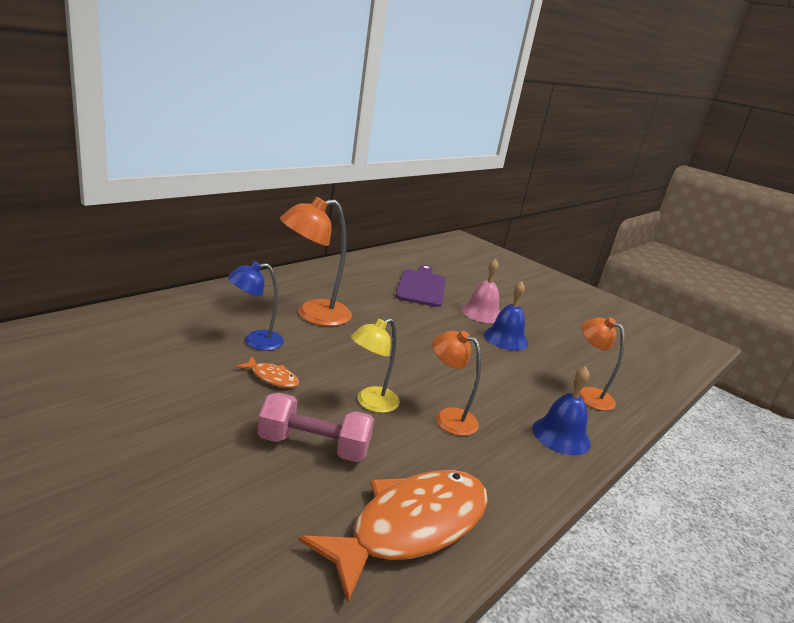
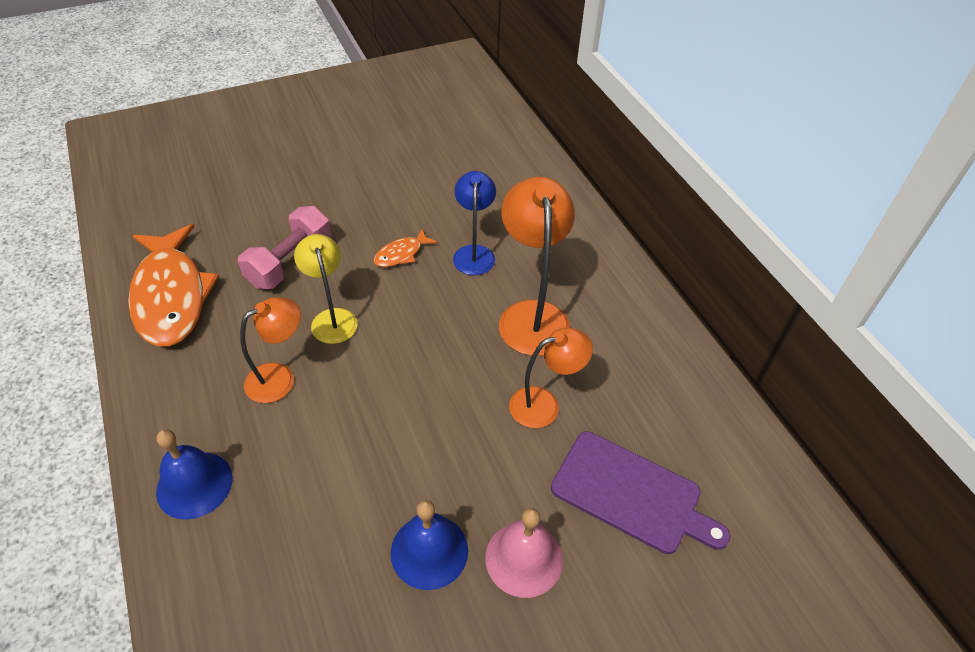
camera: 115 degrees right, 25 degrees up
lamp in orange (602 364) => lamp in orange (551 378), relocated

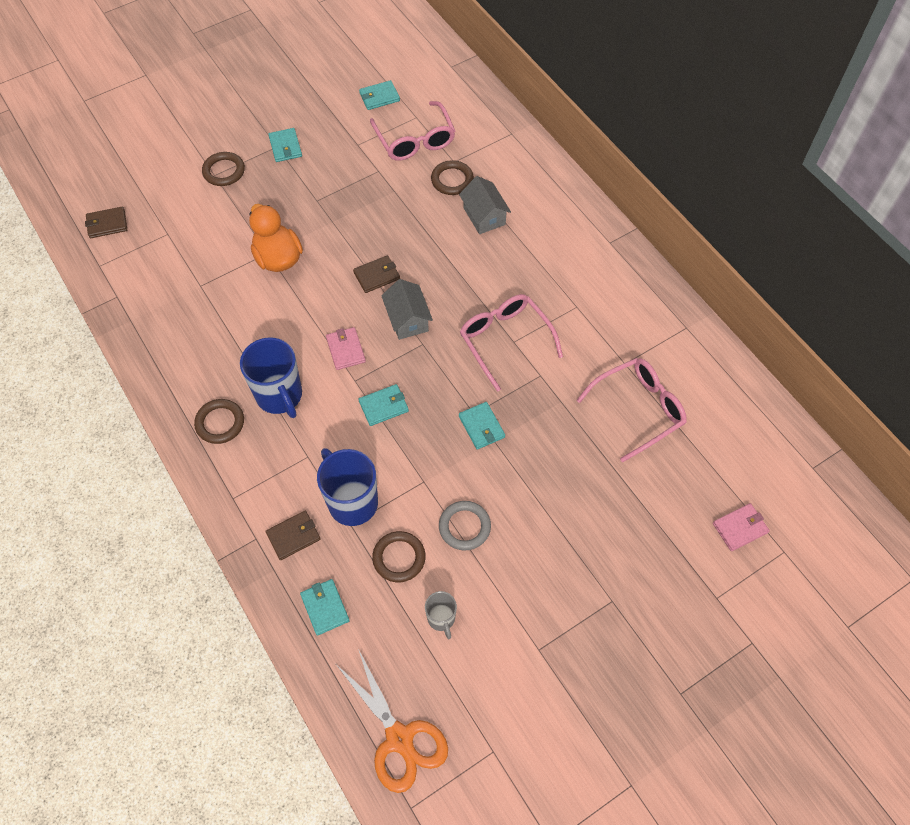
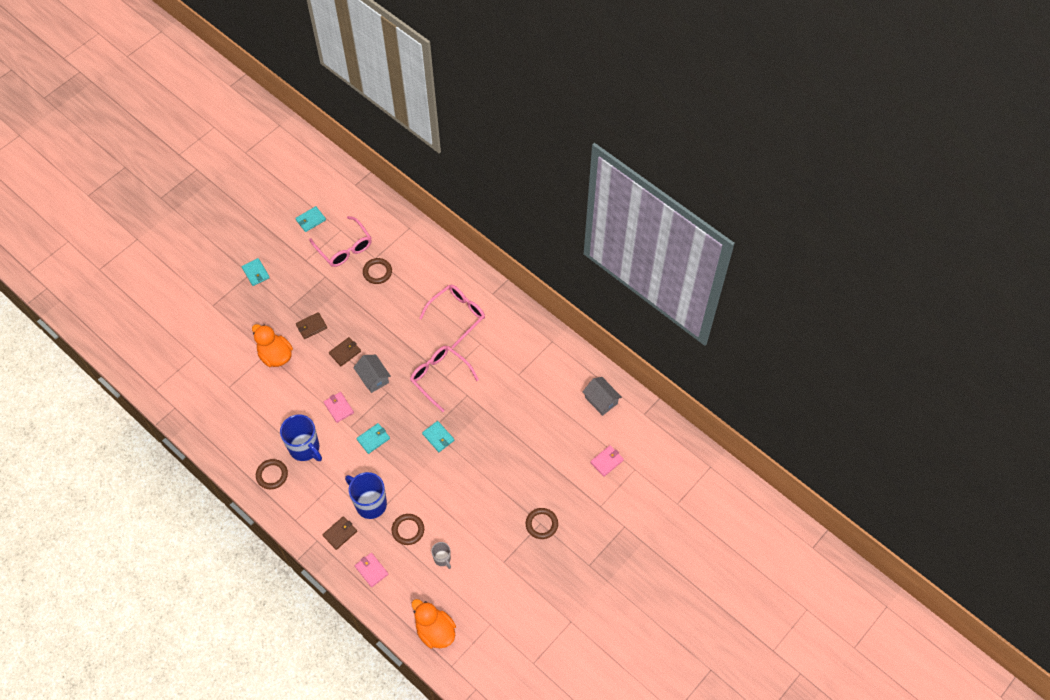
camera: 15 degrees left, 0 degrees up
ring in grey (465 526) => nothing
wallet in brown (106 222) => wallet in brown (311 325), relocated
ring in brown (223 169) => ring in brown (542 523), relocated
house in grey (485 205) => house in grey (602 396), relocated
glasses in pink (632 410) => glasses in pink (452 316), relocated
scissors in orange (392 721) => duck in orange (434 624)
wallet in turquoise (325 607) => wallet in pink (371 570)

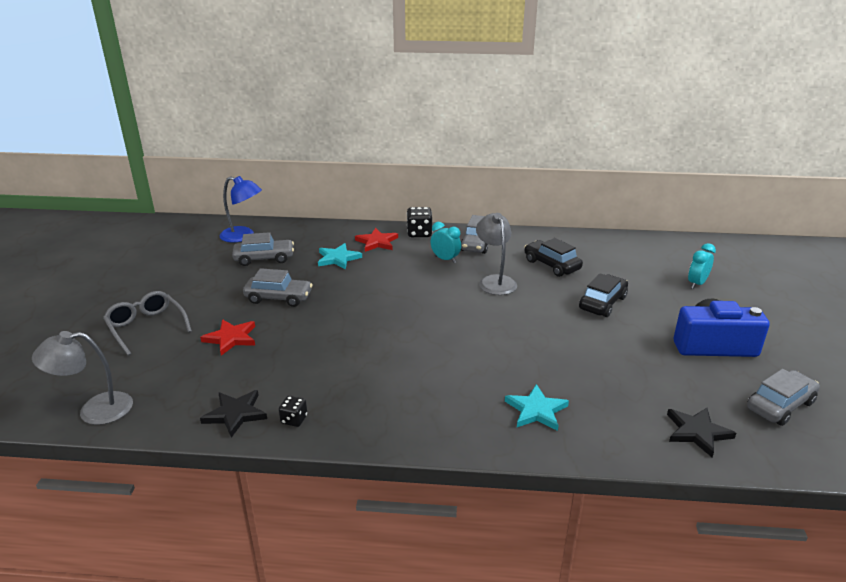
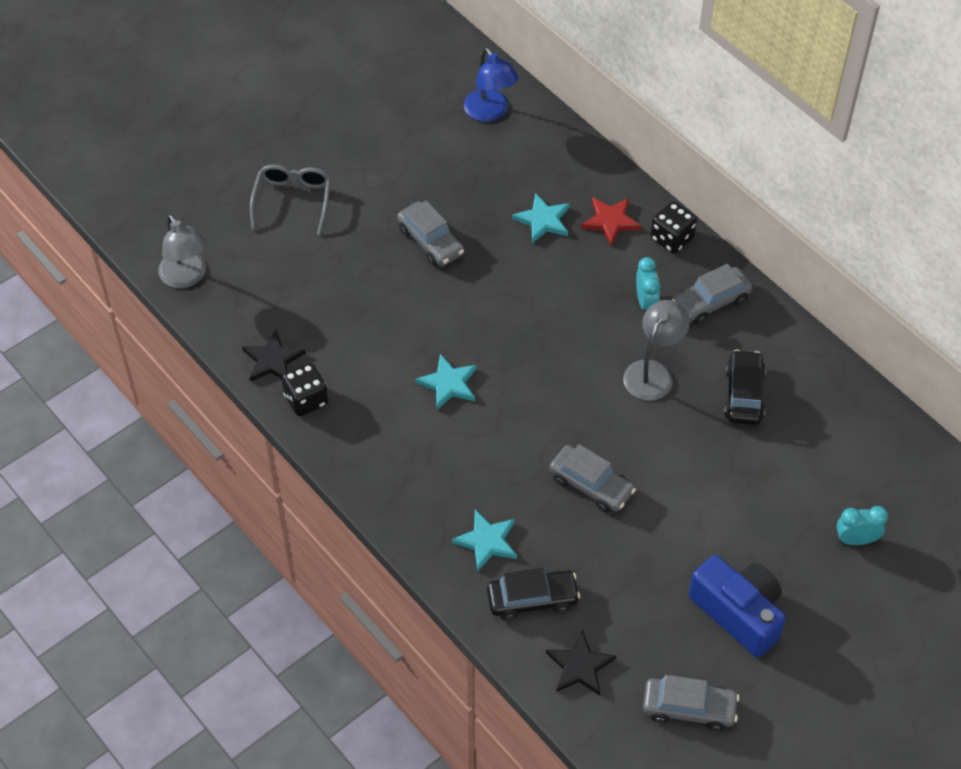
camera: 45 degrees right, 25 degrees up
star in red (227 337) => nothing
nothing => star in turquoise (446 382)
car in grey (263 249) => car in grey (592 478), relocated
car in black (603 295) => car in black (533 594), relocated
lamp in grey (82 378) => lamp in grey (182 251), 150 degrees counterclockwise
dice in black (293 411) => dice in black (304 389), x1.69

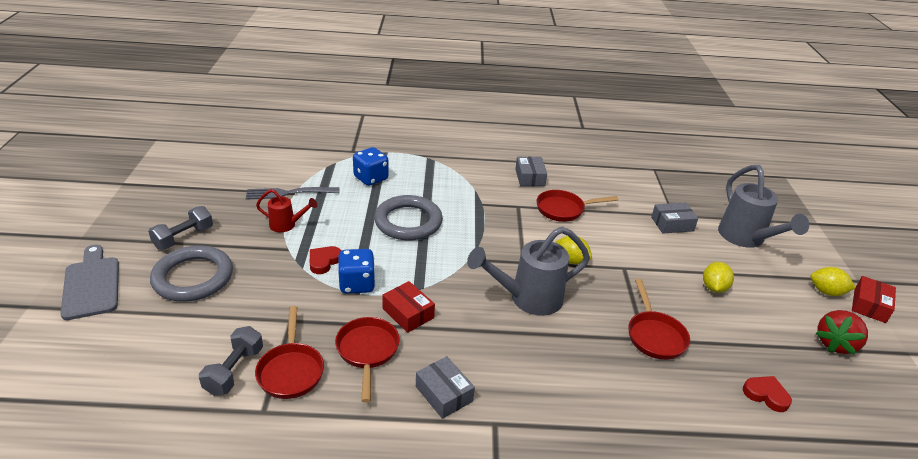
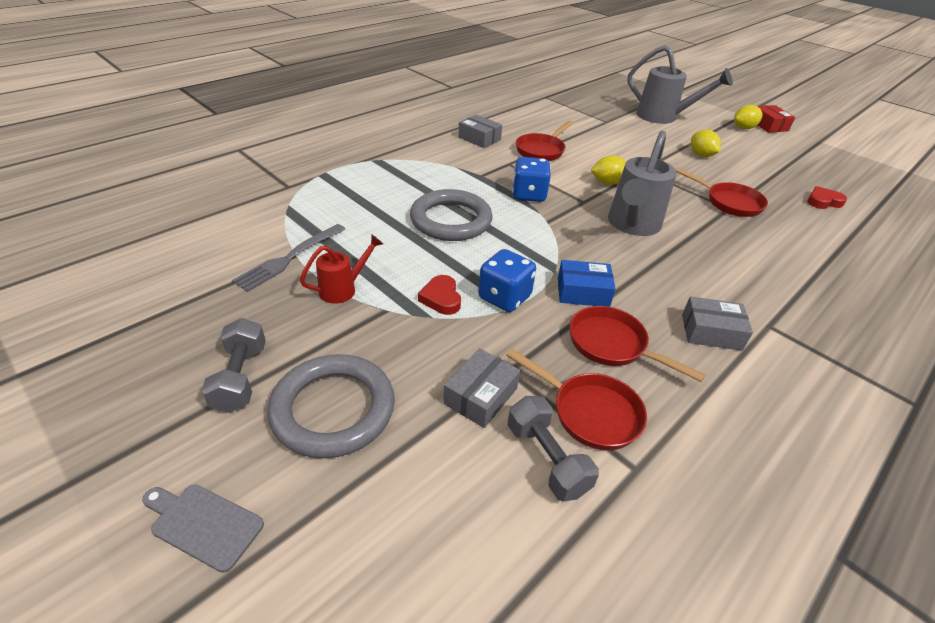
camera: 45 degrees left, 5 degrees up
strawberry in red (841 332) => nothing
dice in blue (371 166) => dice in blue (531 179), relocated
box in grey (674 218) => box in grey (481 388), relocated
box in red (408 307) => box in blue (587 283)
cutting board in grey (89 282) => cutting board in grey (203 528), x0.65

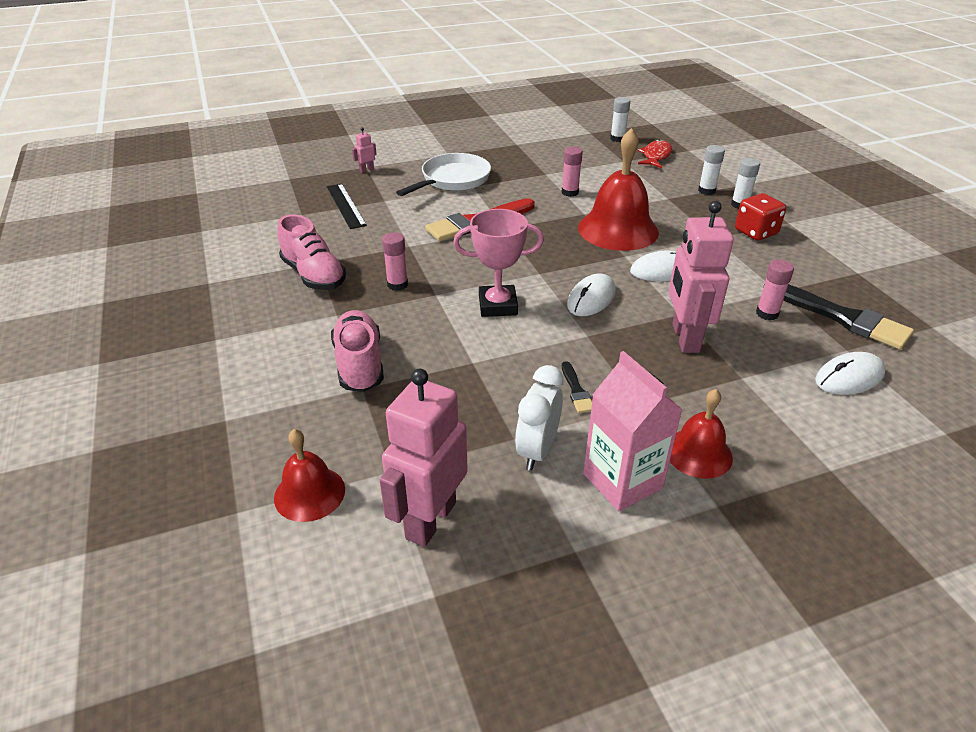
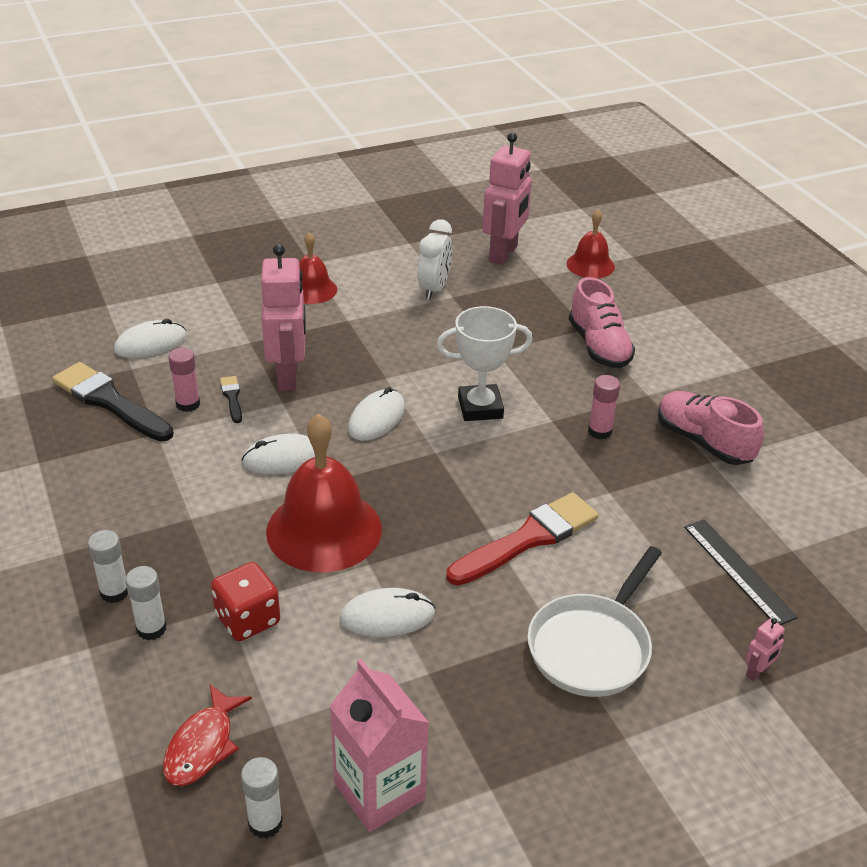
camera: 175 degrees right, 0 degrees up
brush in black (577 387) => brush in black (231 399), relocated
carton in pink (633 431) => carton in pink (379 745), relocated
dice in red (760 217) => dice in red (245 601), relocated
glue stick in pink (572 172) => mouse in white (387 612)
trophy in pink (498 263) => trophy in white (485 363)

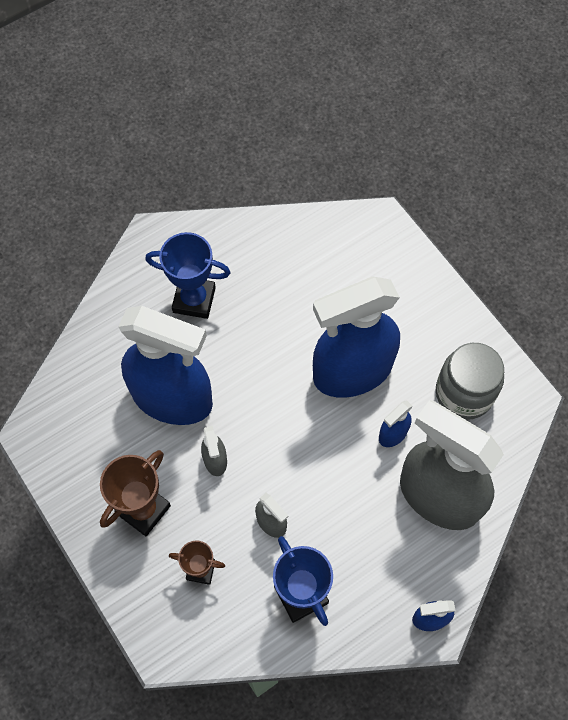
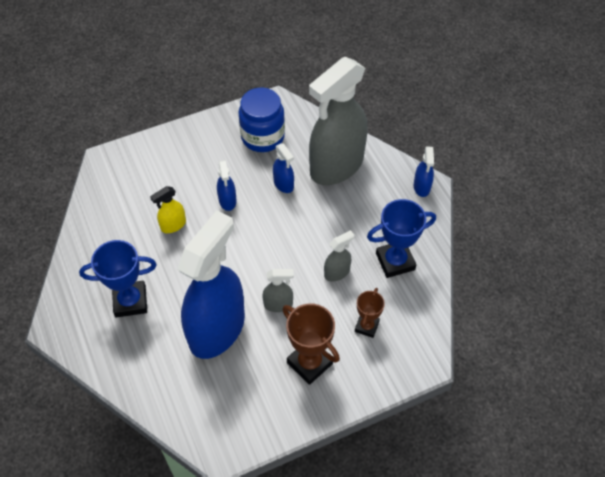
camera: 80 degrees left, 10 degrees down
nothing => spray bottle in yellow (168 209)
jar in grey (469 381) => jar in blue (262 120)
trophy in blue (188 275) => trophy in blue (118 278), 60 degrees clockwise
spray bottle in blue (356 337) => spray bottle in blue (226 185), x0.41

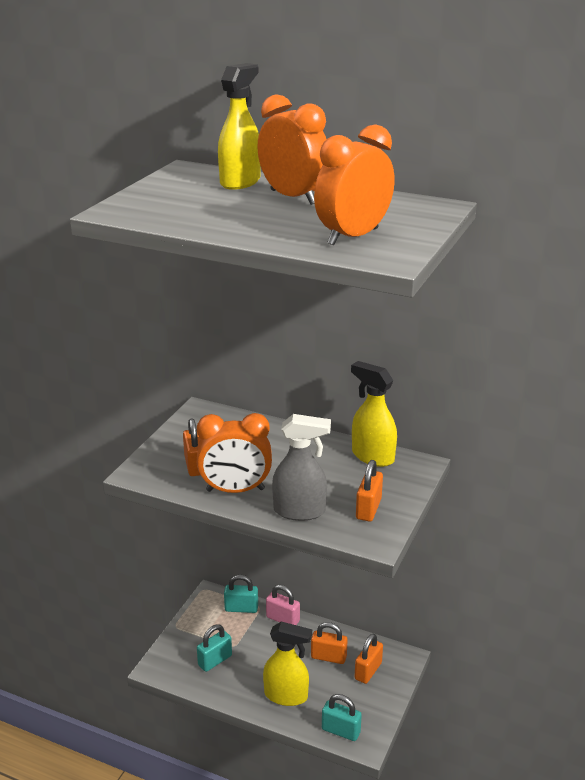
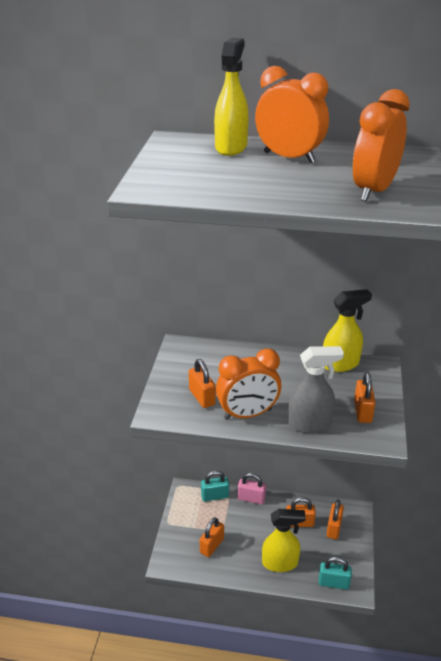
camera: 15 degrees left, 5 degrees up
padlock in turquoise (214 648) => padlock in orange (212 537)
spray bottle in yellow (374 414) => spray bottle in yellow (347 330), 135 degrees clockwise

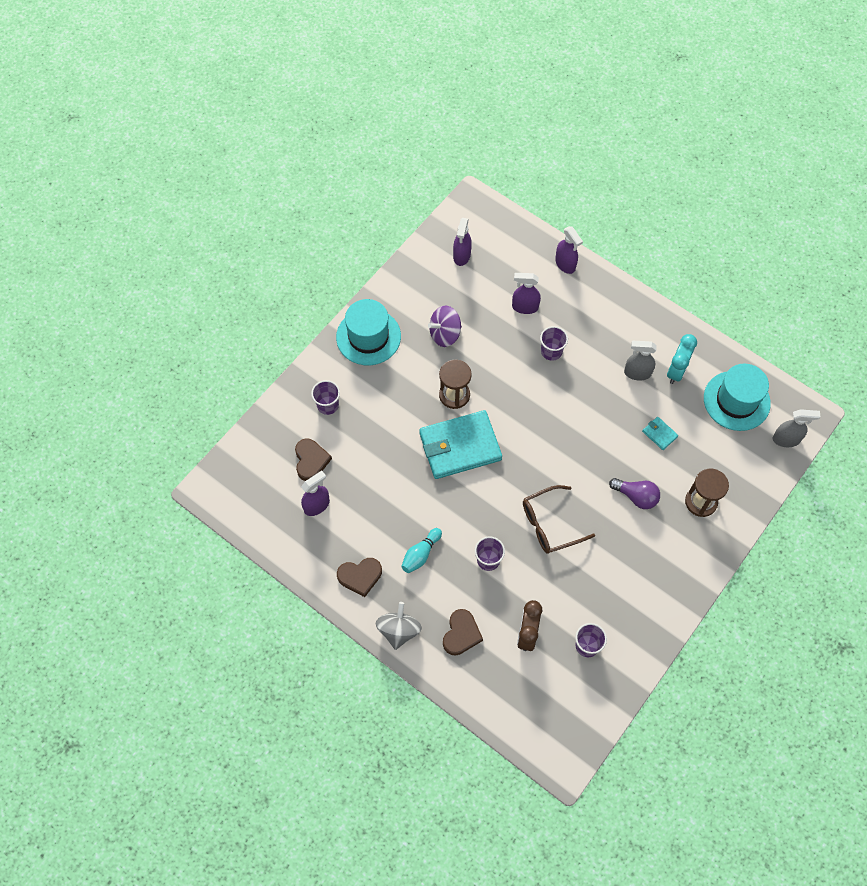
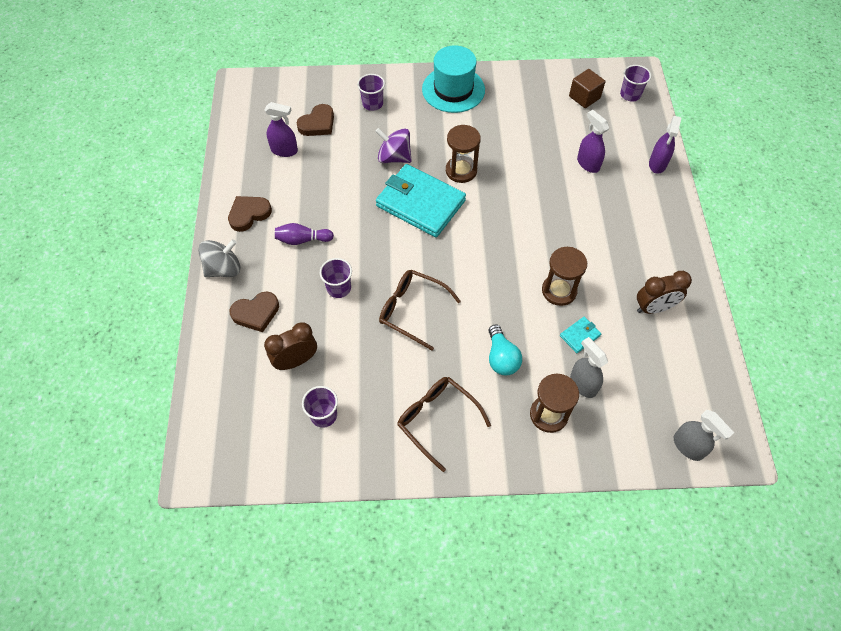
camera: 50 degrees right, 5 degrees down
hat in turquoise (737 397) => nothing
nothing => glasses in brown (444 424)
nothing => hourglass in brown (564 276)
spinning top in purple (445 326) => spinning top in purple (393 145), relocated
cup in purple (554 343) => cup in purple (635 83), relocated
spray bottle in grey (640 361) => spray bottle in grey (589 367), relocated
spray bottle in purple (462 242) => cube in brown (587 88)
bowling pin in turquoise (421 550) => bowling pin in purple (304 234)
light bulb in purple (634 493) => light bulb in turquoise (505 349)
clock in turquoise (682 359) => clock in brown (664 292)
heart in brown (359 577) => heart in brown (250 214), 105 degrees clockwise
wallet in turquoise (660 433) => wallet in turquoise (580 335), 45 degrees clockwise

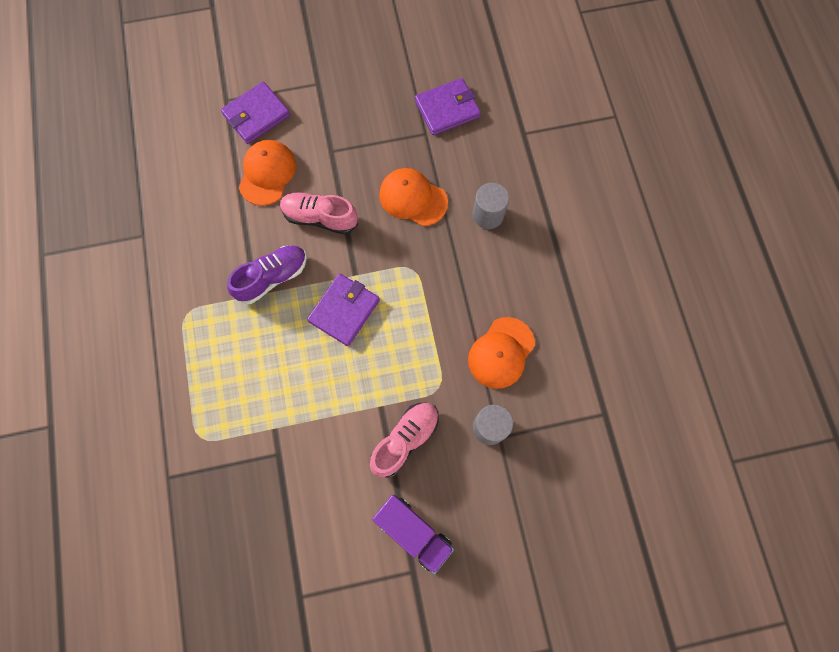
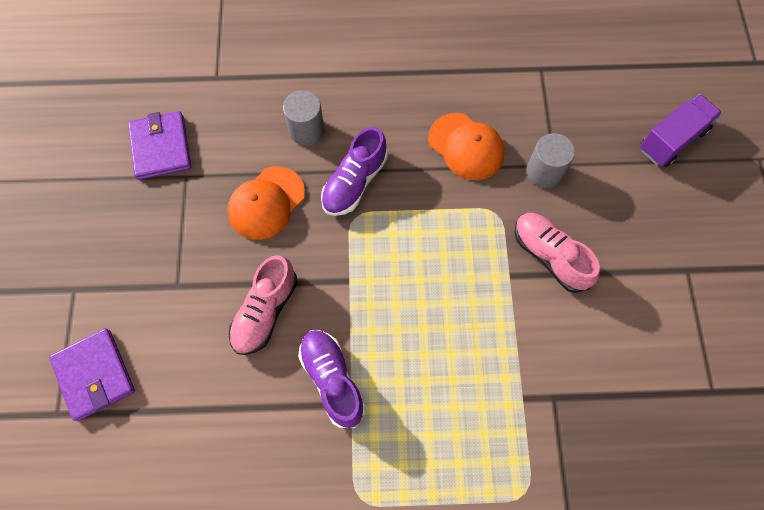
camera: 80 degrees left, 5 degrees down
cap in orange (267 173) => nothing
wallet in purple (343 309) => nothing
nothing => shoe in purple (354 171)
truck in purple (413 534) => truck in purple (681 130), relocated

